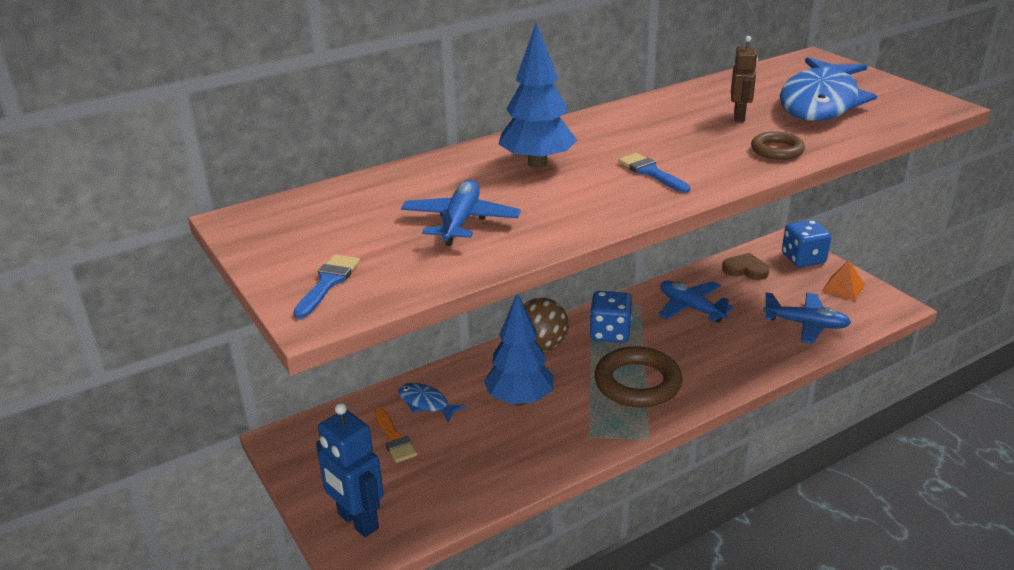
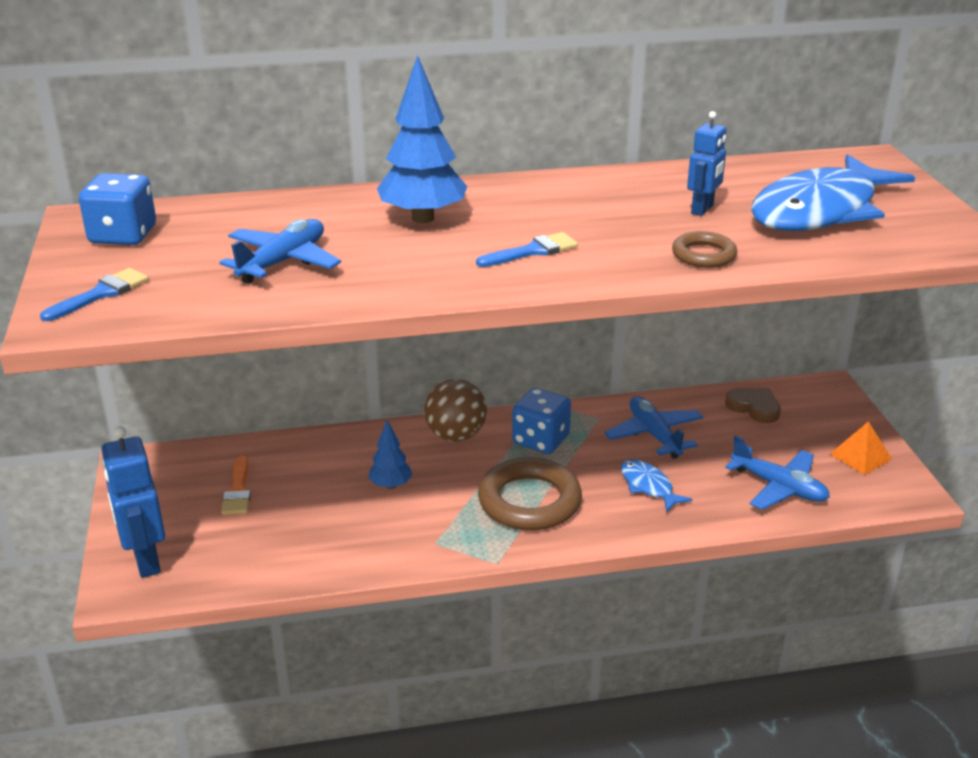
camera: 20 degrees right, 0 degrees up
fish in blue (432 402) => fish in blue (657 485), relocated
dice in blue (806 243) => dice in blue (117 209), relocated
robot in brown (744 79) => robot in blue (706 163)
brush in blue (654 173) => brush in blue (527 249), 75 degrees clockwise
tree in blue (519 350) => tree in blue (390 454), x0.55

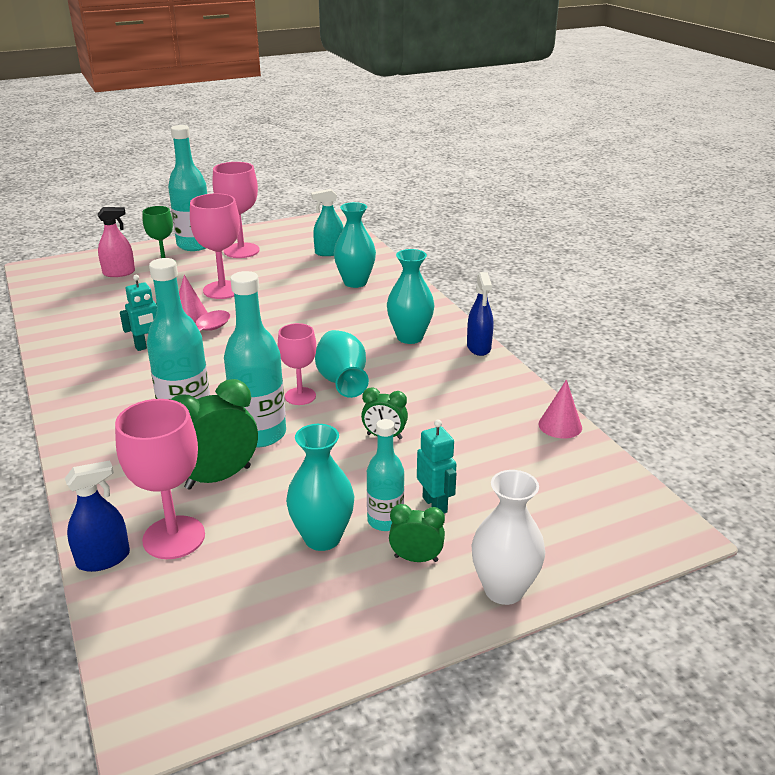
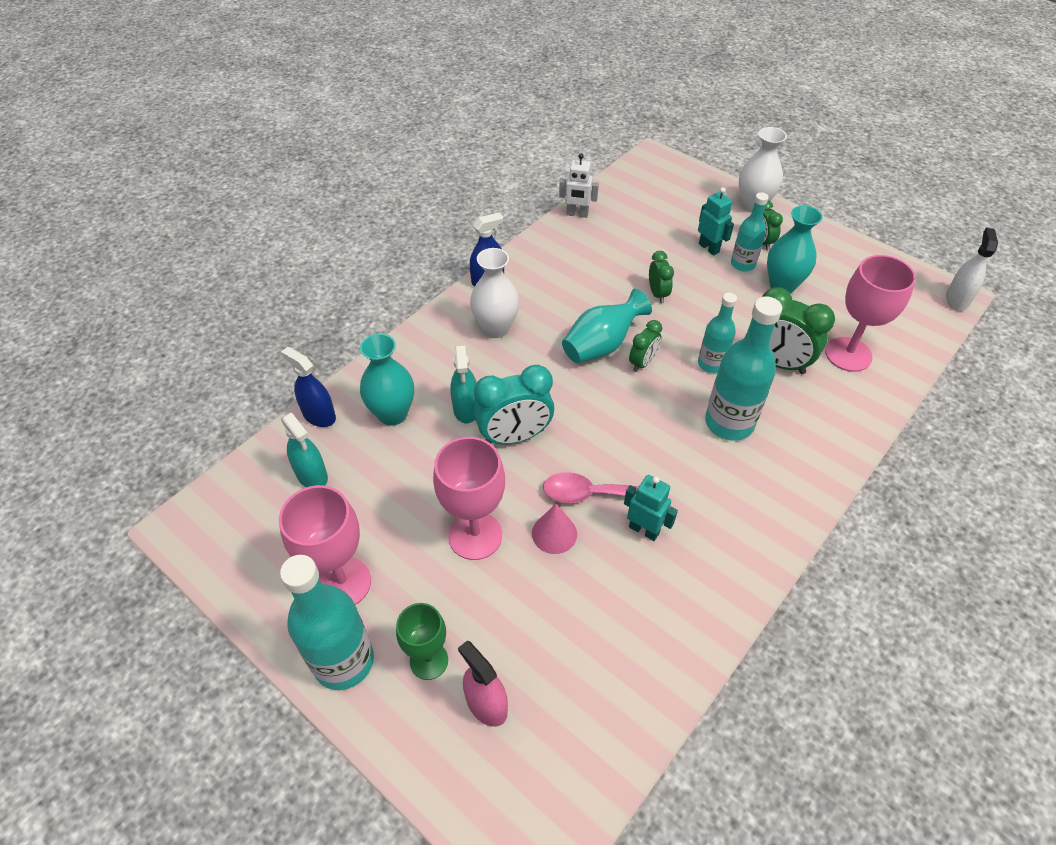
camera: 115 degrees left, 20 degrees up
nothing => spray bottle in turquoise (463 384)
nothing => clock in turquoise (514 405)
nothing => spray bottle in white (972 269)
spray bottle in blue (97 516) => spray bottle in blue (308 387), relocated
goblet in pink (297 364) => clock in green (645 346)
cone in pink (560 409) => robot in white (579 186)
vase in turquoise (410 296) => vase in white (494 293)
robot in turquoise (437 466) => robot in turquoise (716 221), 105 degrees clockwise
bottle in turquoise (255 359) => bottle in turquoise (717 333), x0.60

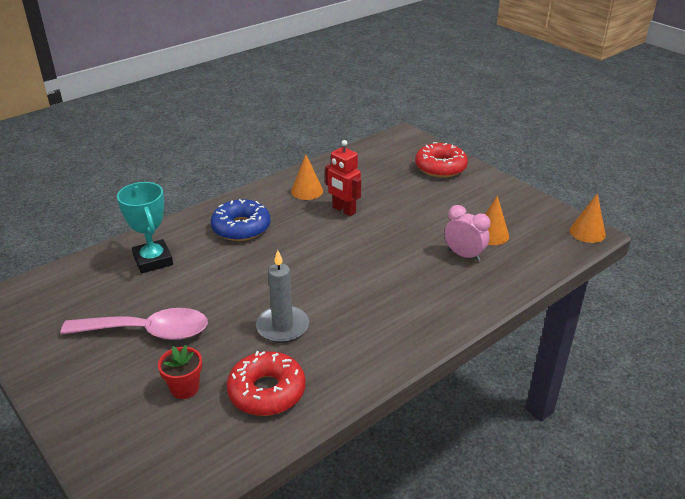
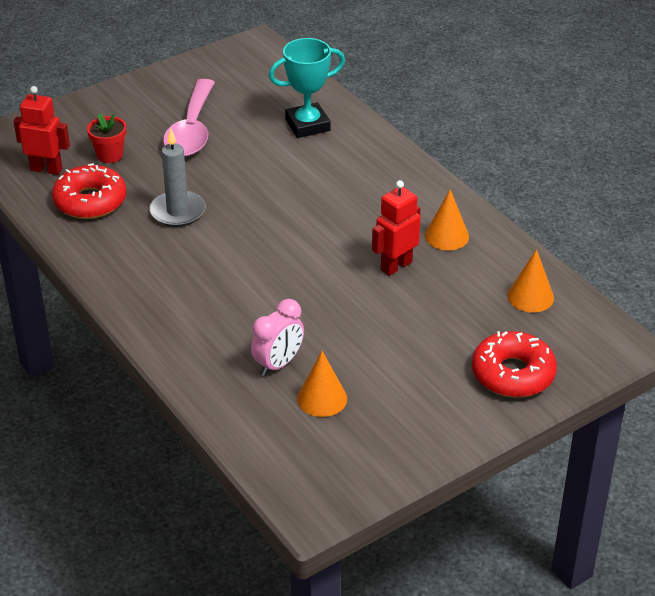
camera: 95 degrees right, 5 degrees up
donut in blue (240 220) => nothing
nothing => robot in red (42 130)
cone in orange (588 218) => cone in orange (530 280), relocated

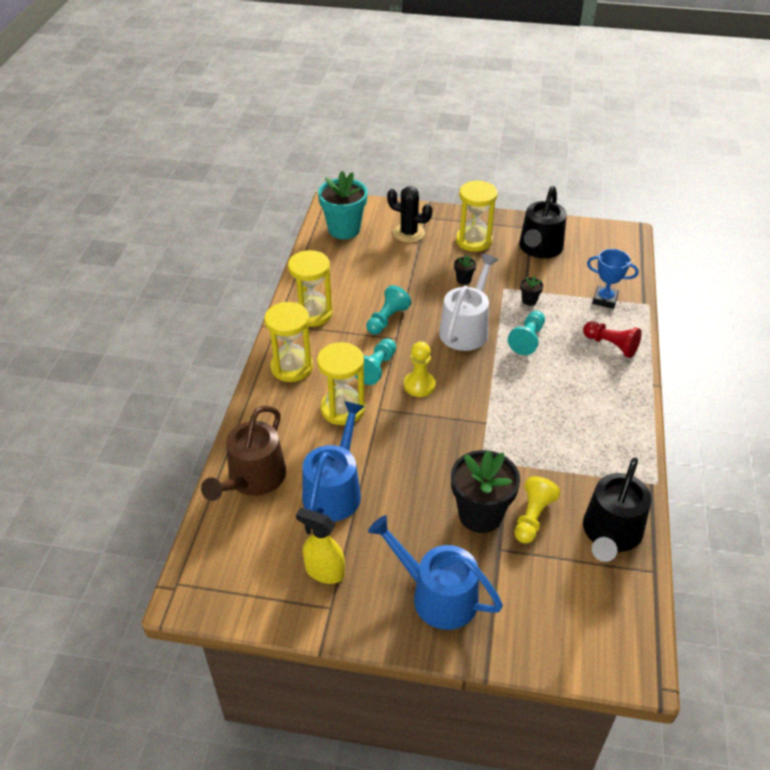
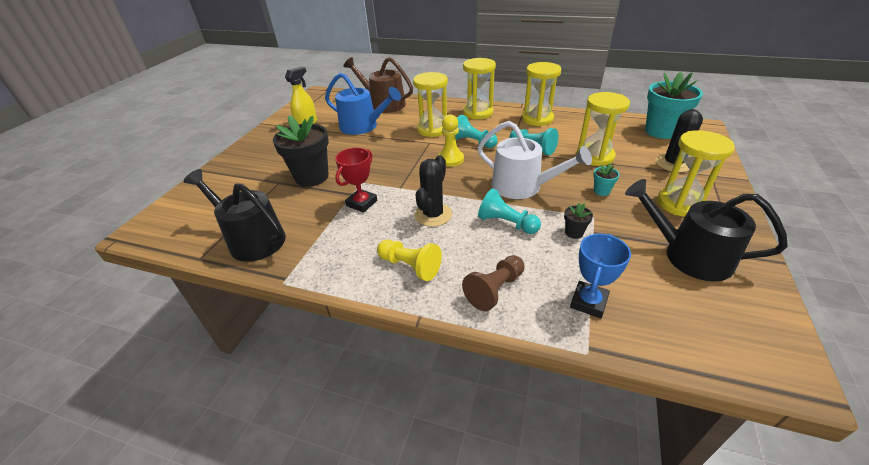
camera: 100 degrees right, 5 degrees down
watering can in blue (435 572) => nothing
nothing => trophy in red (356 180)
nothing => cactus in black (433 191)
nothing => hourglass in yellow (603 129)
pawn in yellow (537 509) => pawn in yellow (409 260), relocated
flower pot in black (465 270) => flower pot in turquoise (606 179)
pawn in red (612 339) => pawn in brown (493 283)

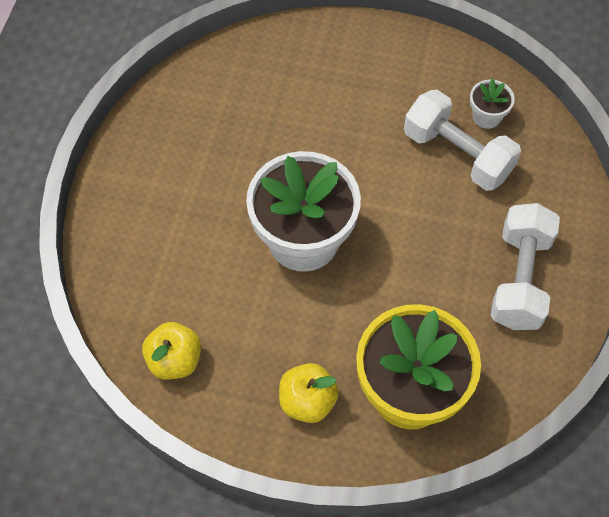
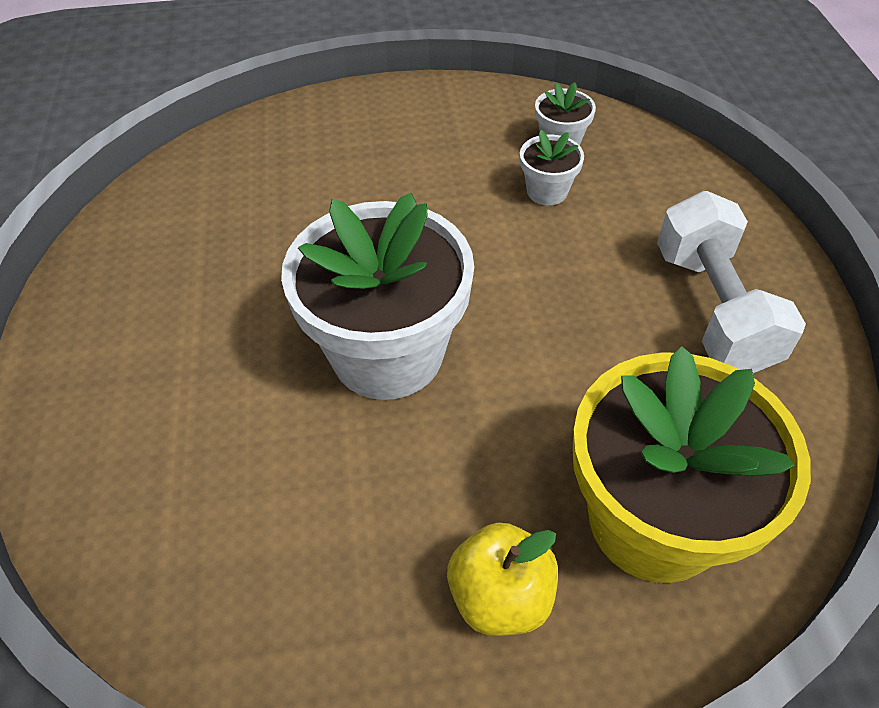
camera: 20 degrees left, 10 degrees down
apple in yellow (171 351) => nothing
dumbbell in white (462 140) => flower pot in white (552 167)

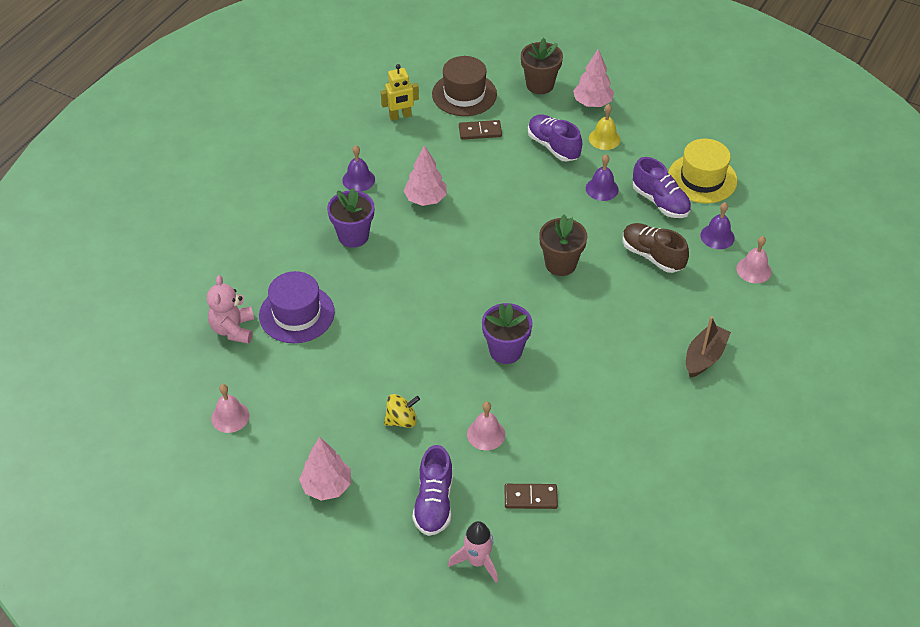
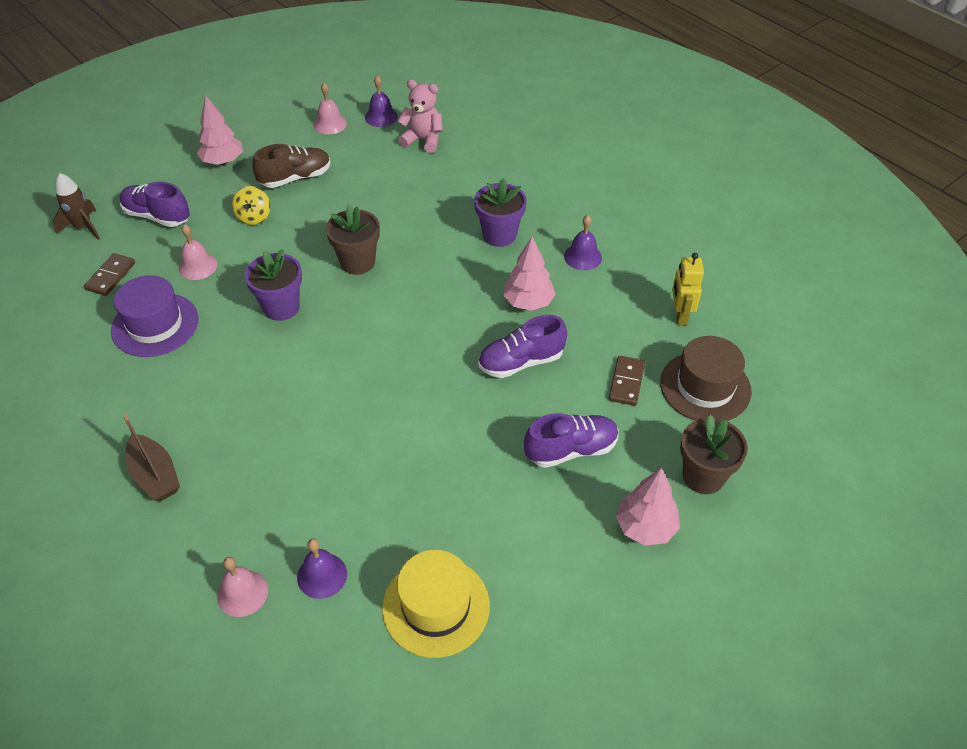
camera: 110 degrees right, 0 degrees up
bell in yellow (605 127) => nothing
hat in purple (297 307) => hat in purple (154 316), relocated
flower pot in brown (563 245) => flower pot in brown (353 240), relocated
bell in purple (602 177) => bell in purple (381 101), relocated
shoe in brown (655 248) => shoe in brown (291 166), relocated
shoe in purple (662 187) => shoe in purple (522 346), relocated
rocket in pink (473 552) => rocket in brown (76 206)

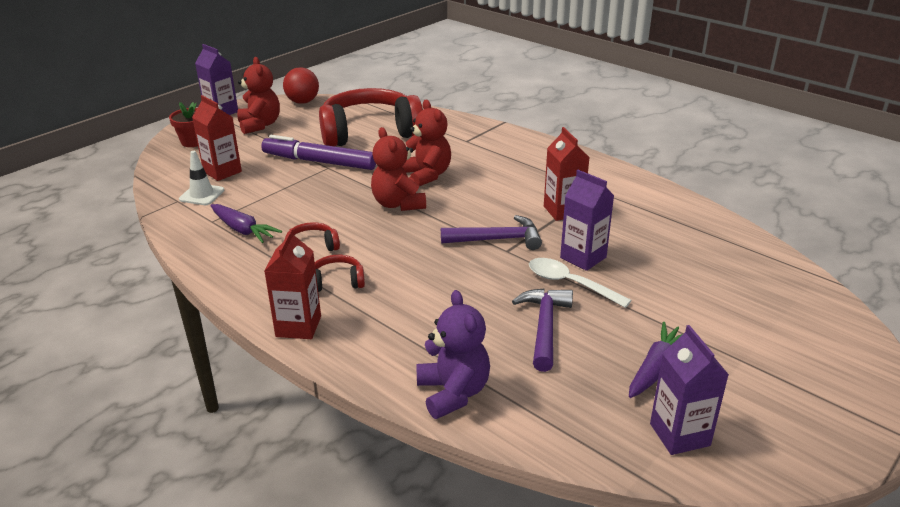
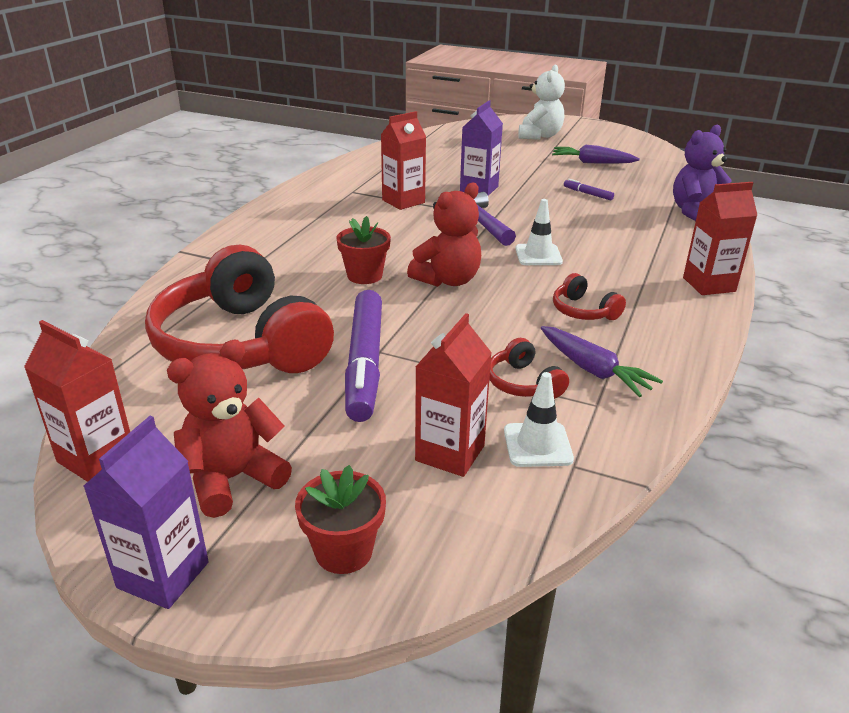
camera: 110 degrees left, 0 degrees up
spoon in white (580 283) => nothing
carton in purple (689 390) => nothing
nothing => traffic cone in white (539 232)
nothing => teddy bear in white (541 102)
headphones in red (340 273) => headphones in red (529 368), relocated
ball in red (301 85) => carton in red (77 401)
teddy bear in red (426 143) => flower pot in red (363 250)
hammer in purple (542 330) => marker in purple (589 189)
carrot in purple (246 223) => carrot in purple (602 361), 120 degrees clockwise

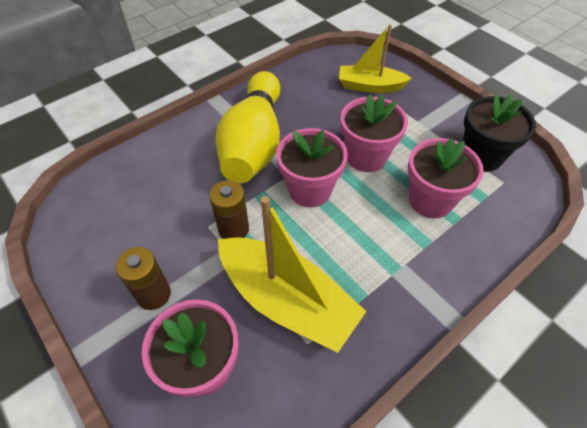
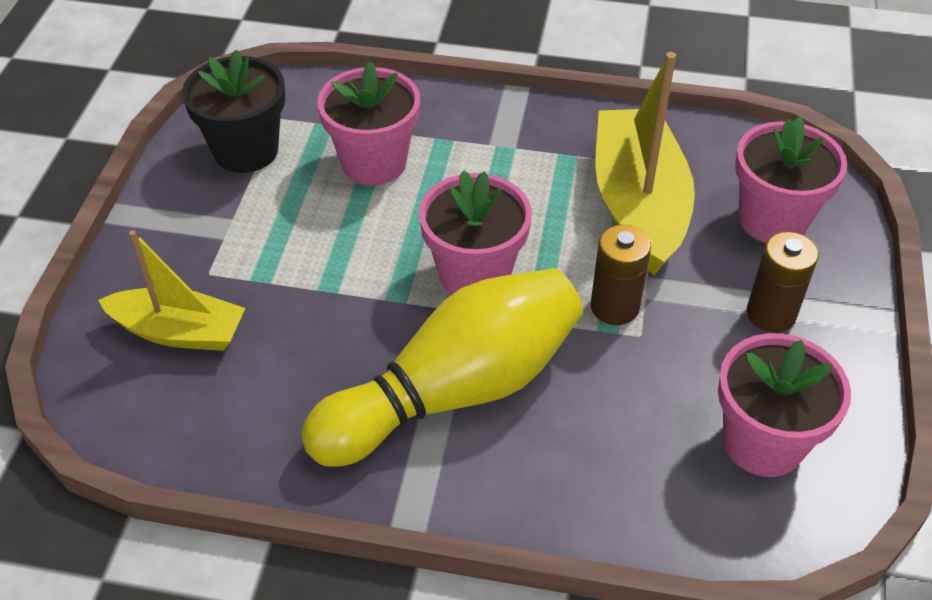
camera: 130 degrees left, 5 degrees down
flower pot in pink (374 133) => flower pot in pink (784 405), relocated
boat in yellow (375 58) => boat in yellow (171 290), 45 degrees counterclockwise

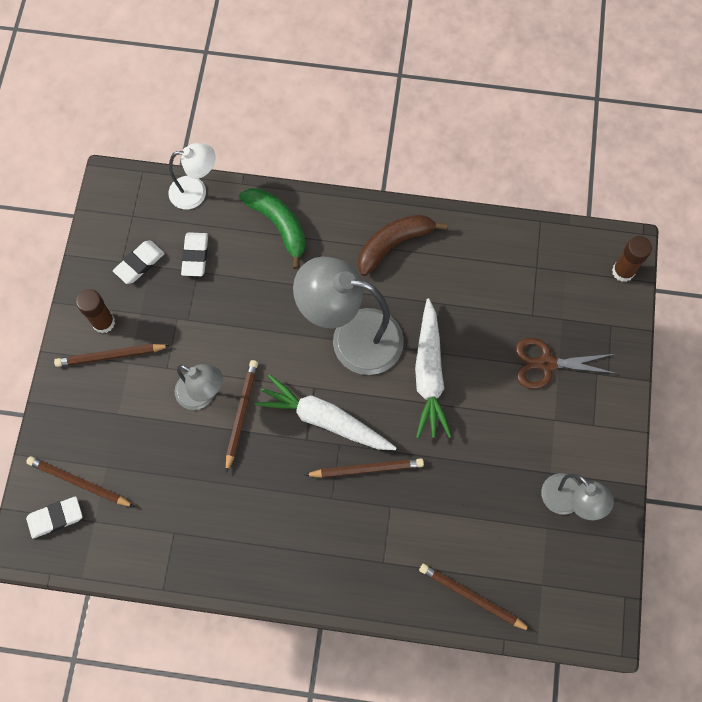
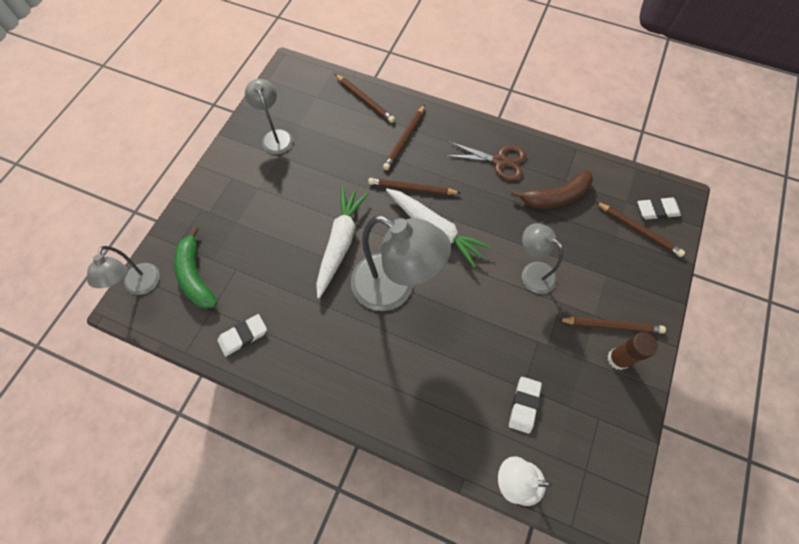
camera: 165 degrees left, 5 degrees down
eraser in white (139 262) => eraser in white (242 335), relocated
pencil in brown (242 416) => pencil in brown (404 137), relocated
banana in green (272 228) => banana in green (195 267), relocated
banana in brown (402 245) => banana in brown (552 189), relocated
scissors in brown (566 363) => scissors in brown (485 161), relocated
glue stick in brown (632 259) => lamp in grey (123 270)

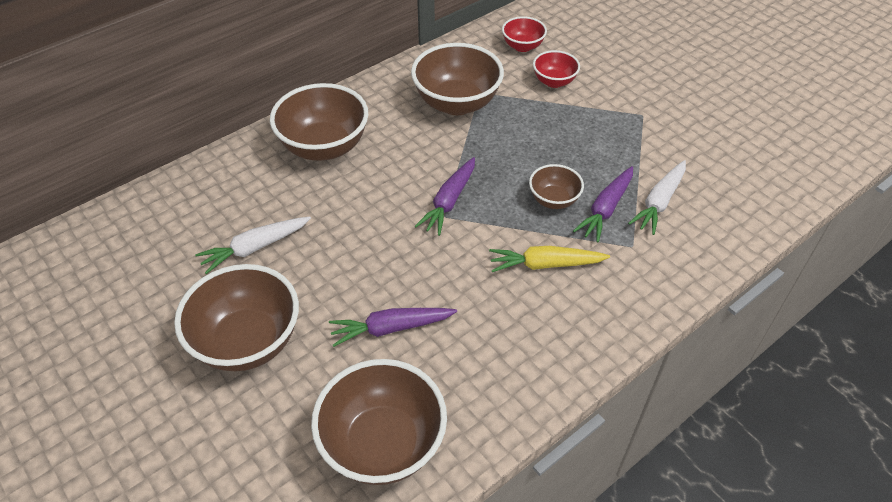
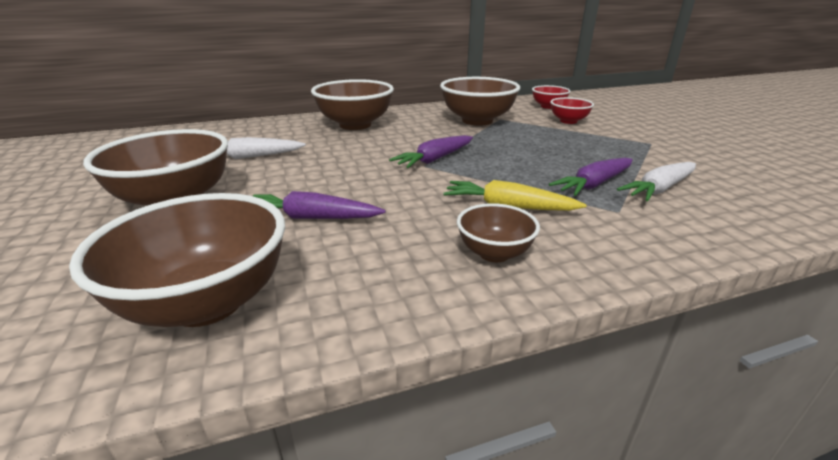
camera: 20 degrees right, 20 degrees down
bowl in brown (556 186) => bowl in brown (498 232), relocated

